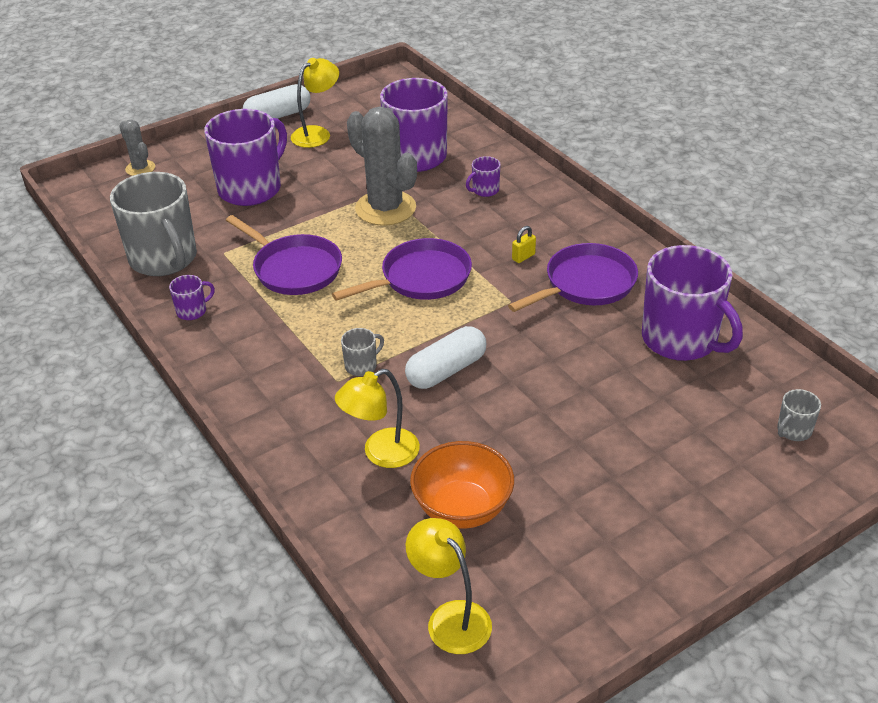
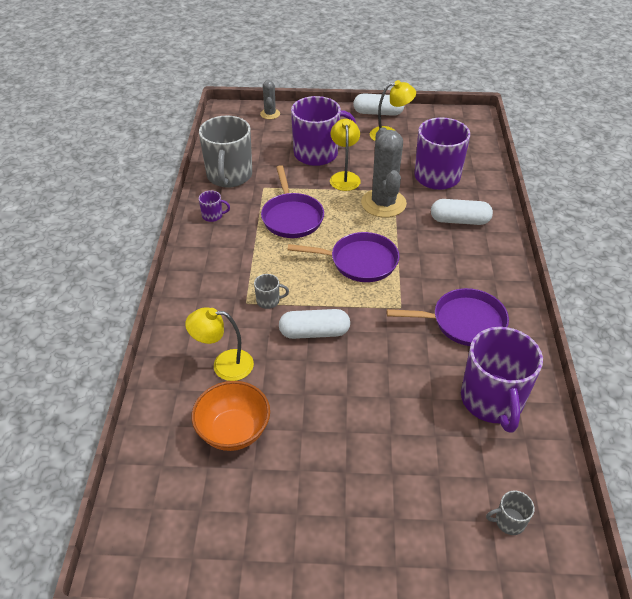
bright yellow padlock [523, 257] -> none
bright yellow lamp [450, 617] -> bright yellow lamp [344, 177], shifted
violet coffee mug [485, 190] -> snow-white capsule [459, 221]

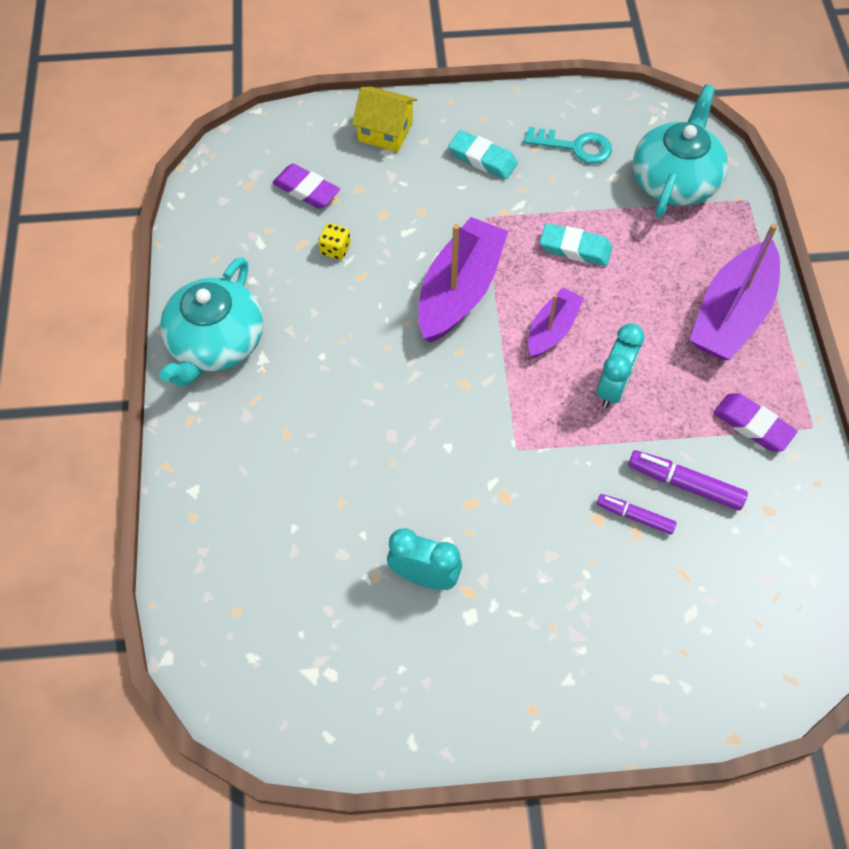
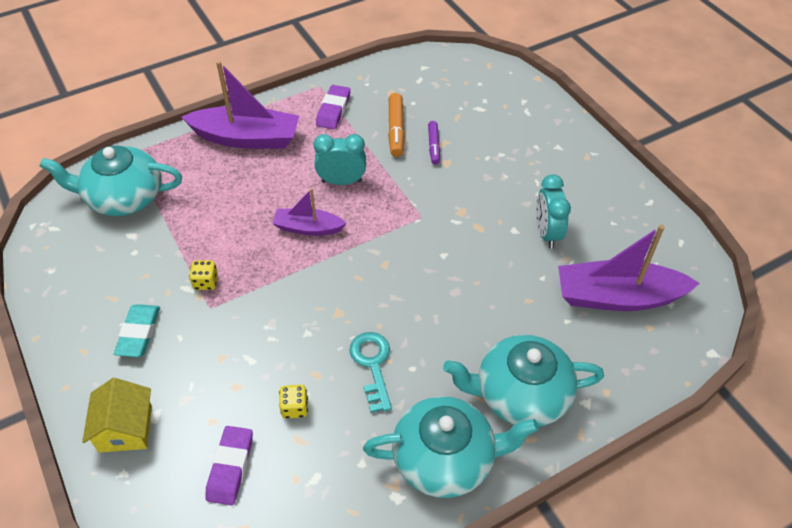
teal pencil eraser [575, 248] -> none
none -> bright yellow game die [206, 282]
none -> teal china teapot [520, 394]
violet boat [460, 291] -> violet boat [617, 297], shifted
teal key [575, 147] -> teal key [372, 365], shifted
violet marker pen [684, 484] -> orange-coloured marker pen [396, 130]

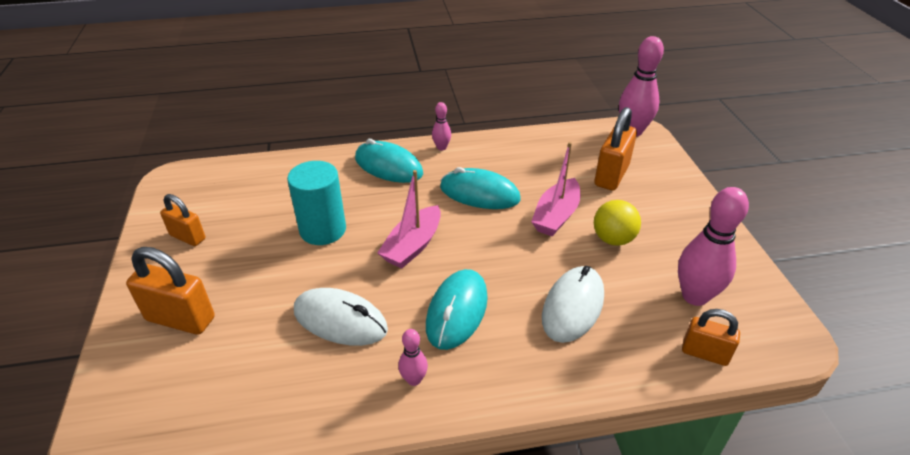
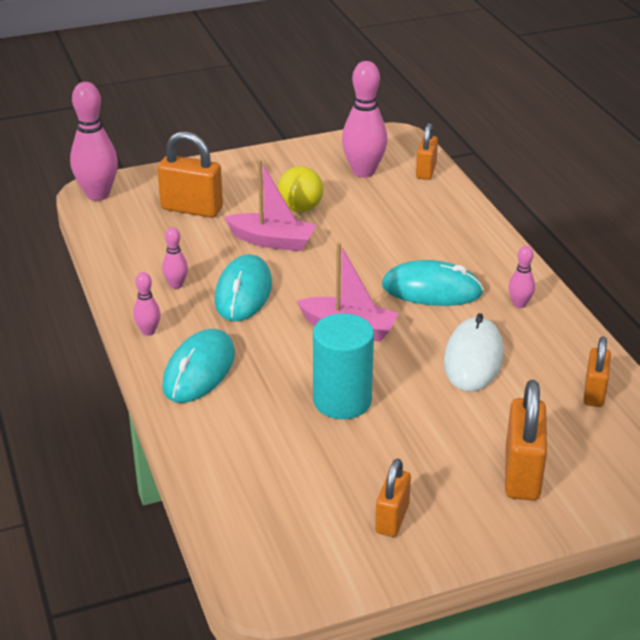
snow-white PC mouse [573, 306] -> none
none -> pink skittle [176, 285]
none -> orange-coloured padlock [594, 393]

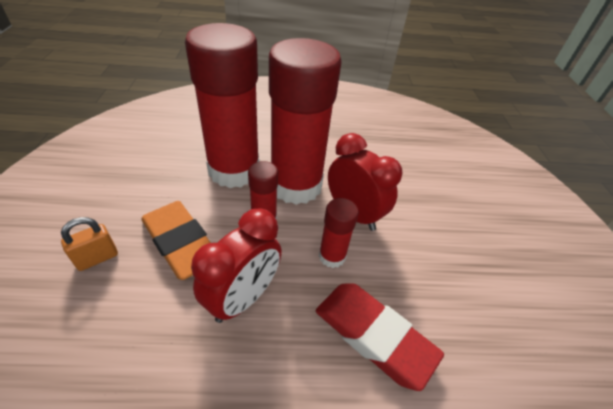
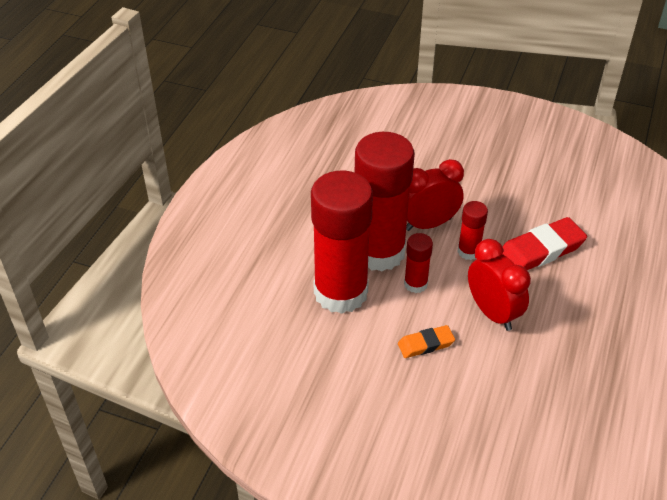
orange-coloured padlock [97, 258] -> none
orange-coloured pencil eraser [181, 243] -> orange-coloured pencil eraser [425, 344], x0.57

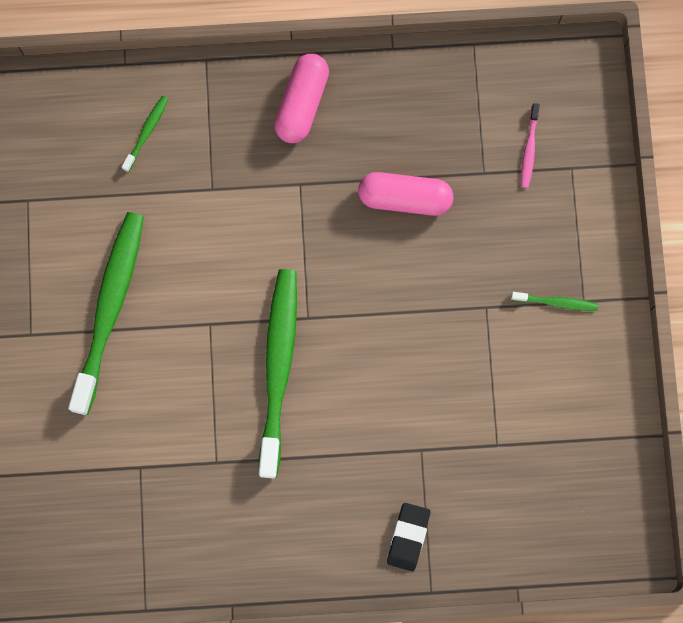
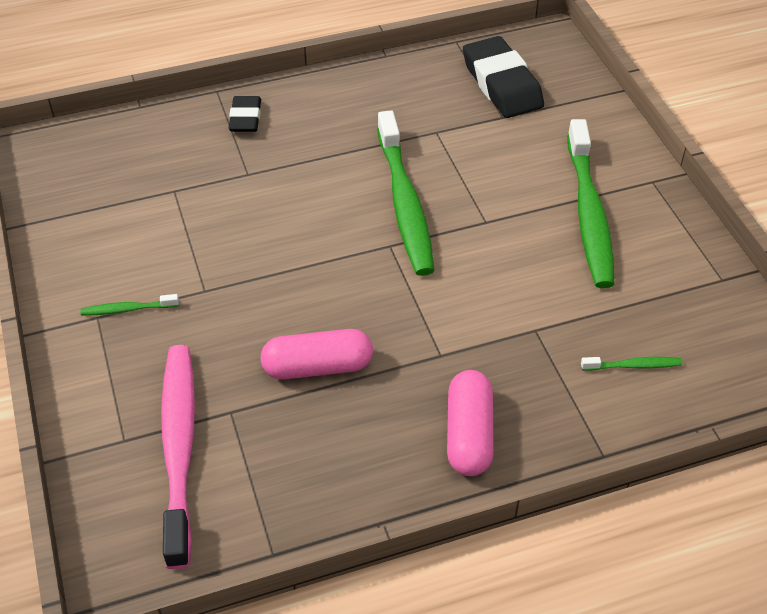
none -> ebony pencil eraser [502, 84]
leaf-green toothbrush [146, 132] -> leaf-green toothbrush [633, 365], 105 degrees counterclockwise
pink toothbrush [529, 149] -> pink toothbrush [179, 448], x2.39

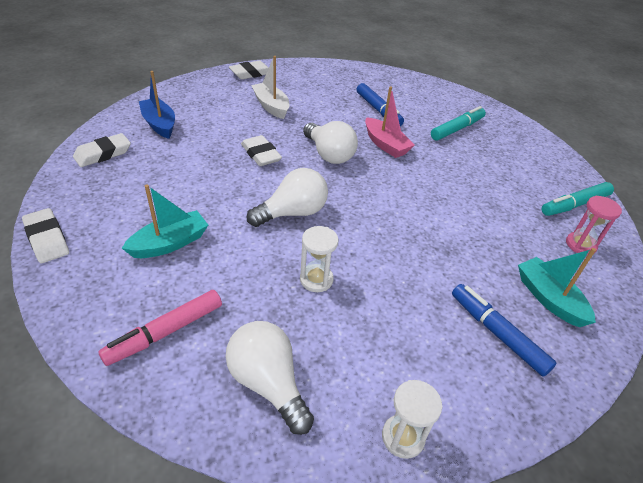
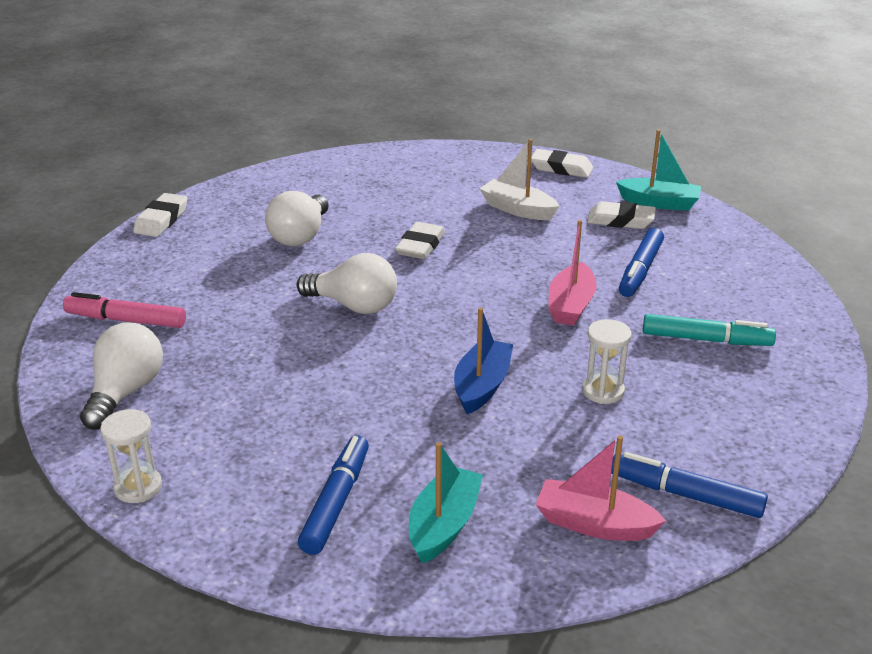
snow-white pencil eraser [103, 154] -> snow-white pencil eraser [620, 220], shifted
teal boat [170, 243] -> teal boat [659, 203], shifted
royal blue boat [159, 124] -> royal blue boat [482, 386], shifted
snow-white sandglass [316, 279] -> snow-white sandglass [603, 391], shifted
snow-white bulb [329, 154] -> snow-white bulb [300, 236], shifted
pink sandglass [580, 245] -> pink boat [594, 524]
teal marker pen [574, 205] -> royal blue marker pen [685, 494]
snow-white boat [271, 106] -> snow-white boat [518, 209], 75 degrees counterclockwise

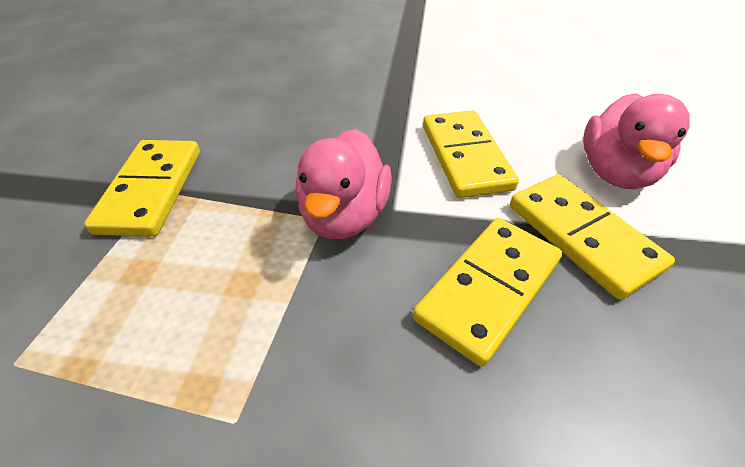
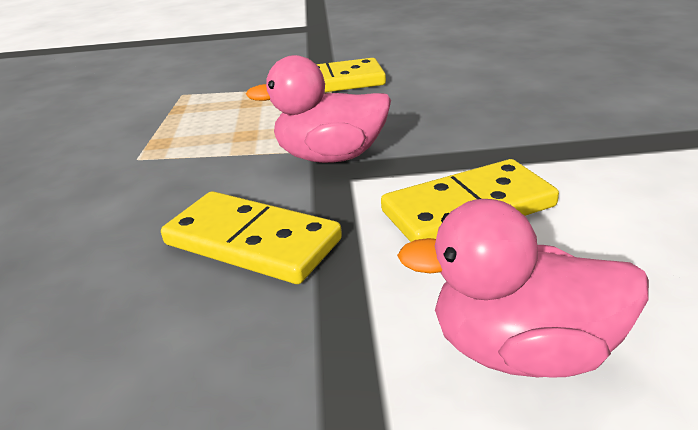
bright yellow domino [582, 236] -> none

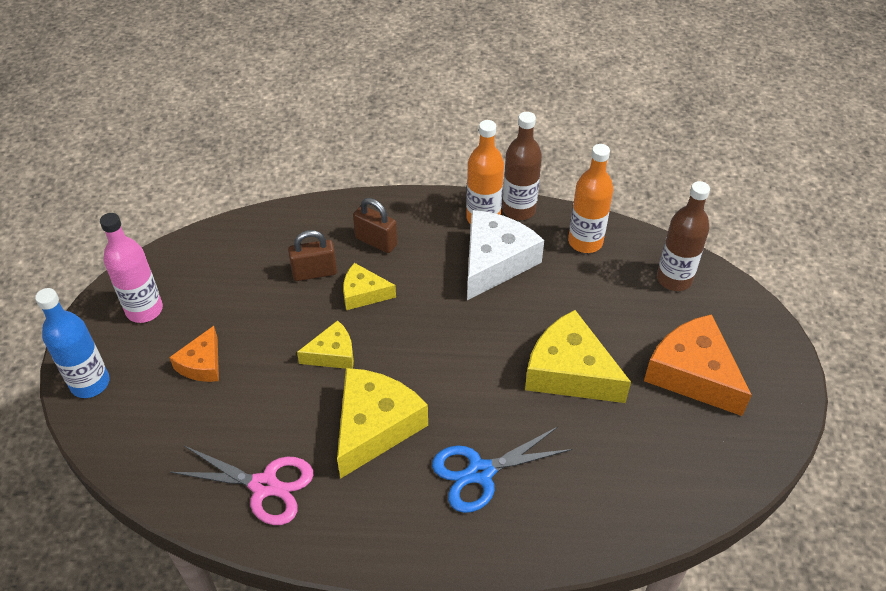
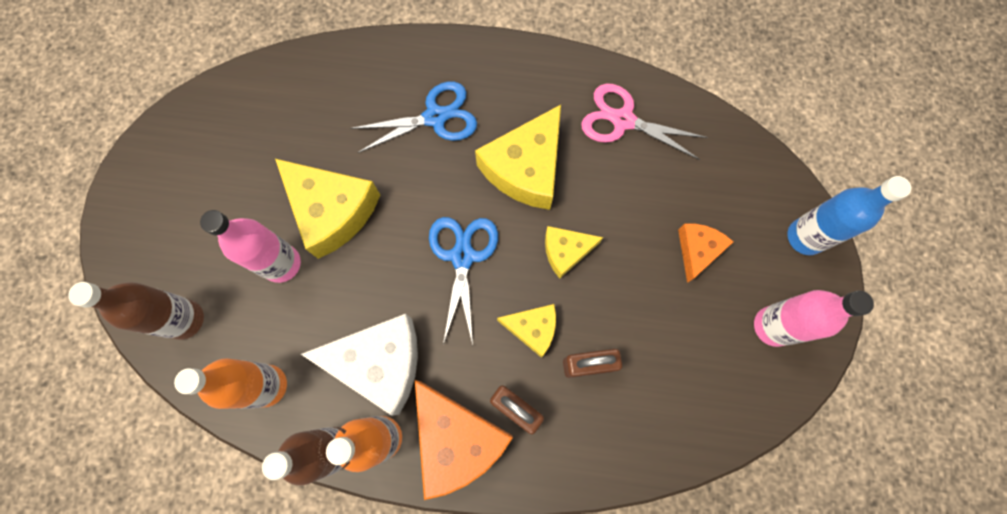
none -> pink bottle [282, 264]
none -> royal blue pair of scissors [462, 256]
orange-coloured cheese [693, 374] -> orange-coloured cheese [456, 439], shifted
snow-white cheese [495, 262] -> snow-white cheese [379, 363], 120 degrees counterclockwise

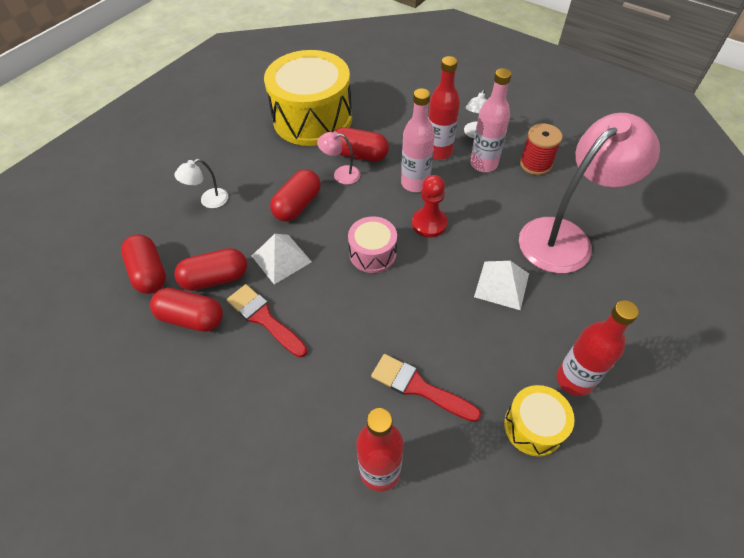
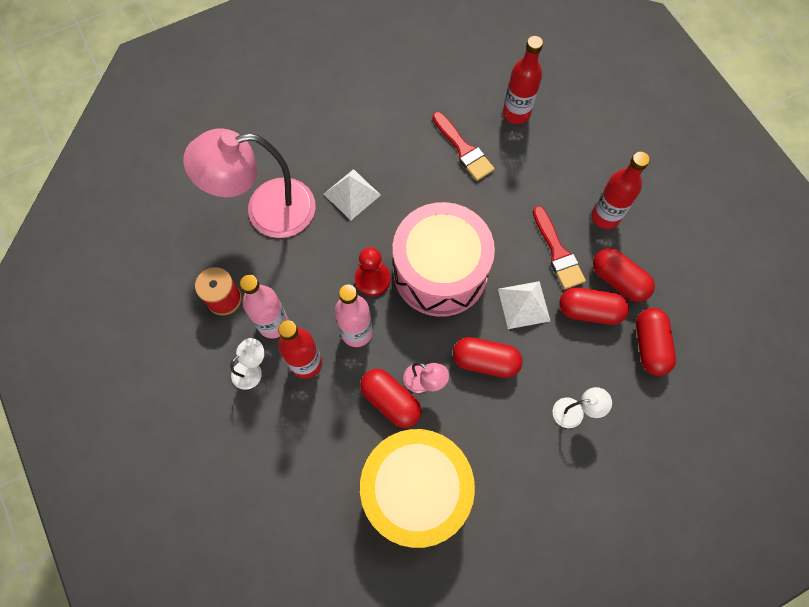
bright yellow drum [533, 426] -> none
red bottle [574, 380] -> red bottle [605, 217], shifted
red capsule [297, 205] -> red capsule [485, 361], 45 degrees clockwise
pink drum [373, 253] -> pink drum [440, 272], x2.06

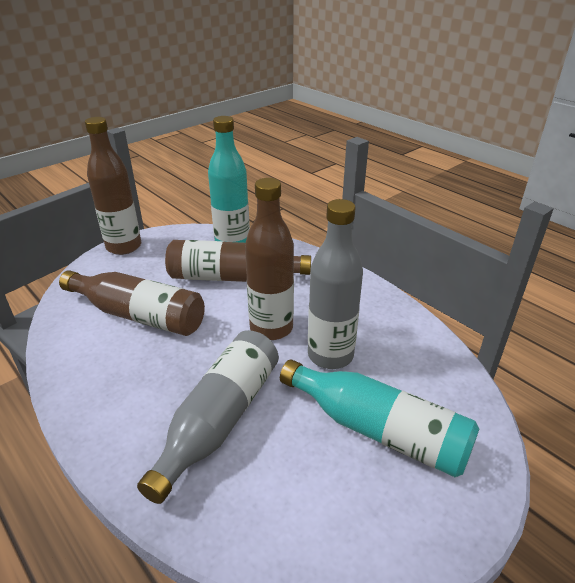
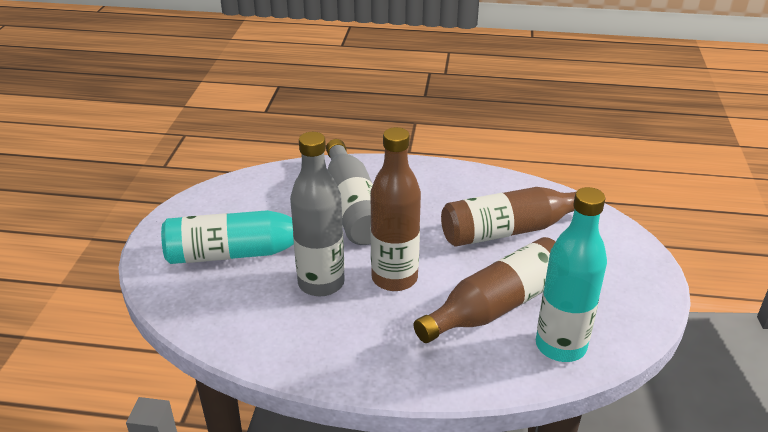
dark brown bottle [124, 246] -> none

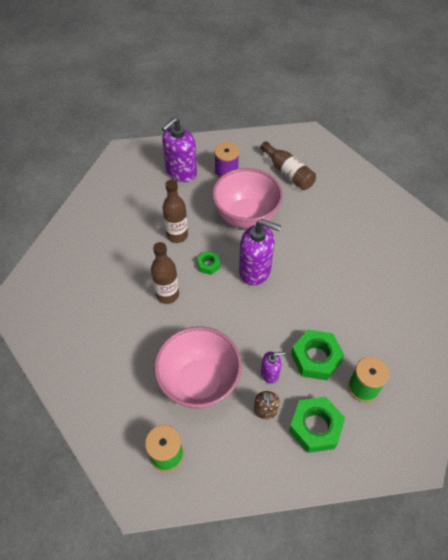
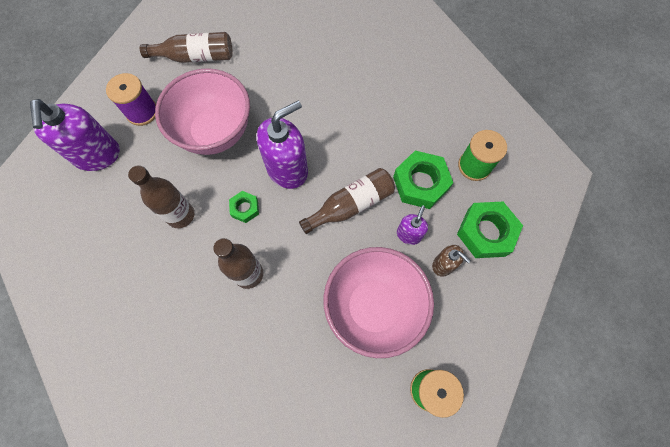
none -> dark brown bottle [351, 205]

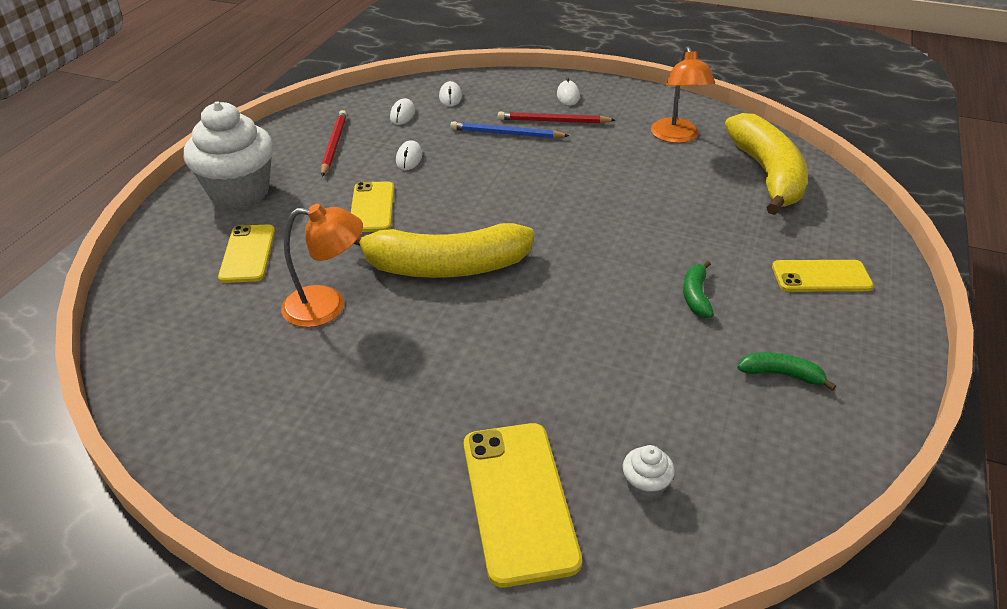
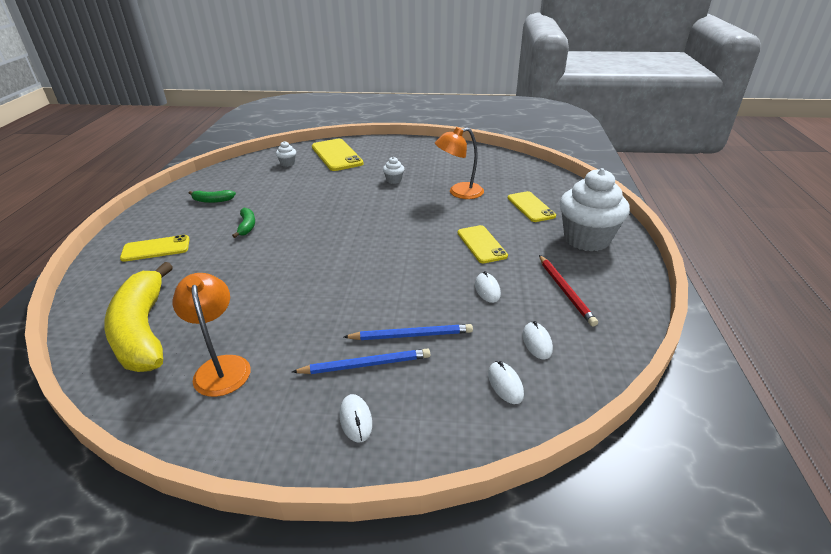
bright yellow banana [445, 267] -> none
none -> snow-white fairy cake [394, 180]
red pencil [553, 121] -> royal blue pencil [365, 364]

